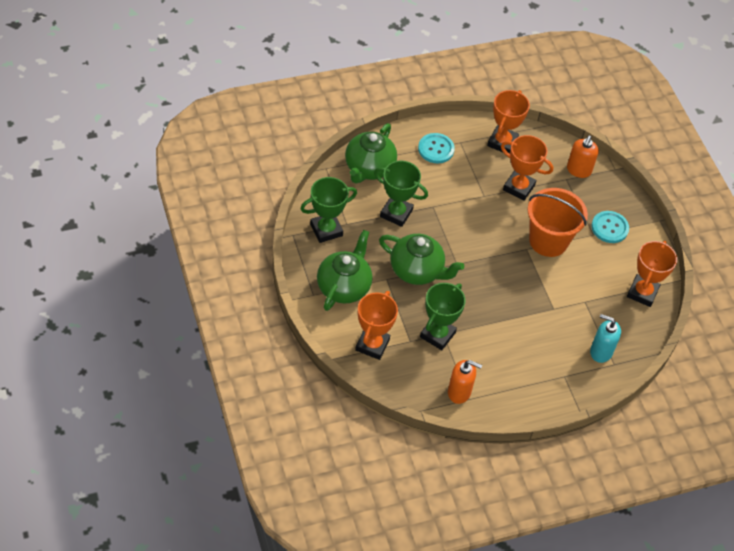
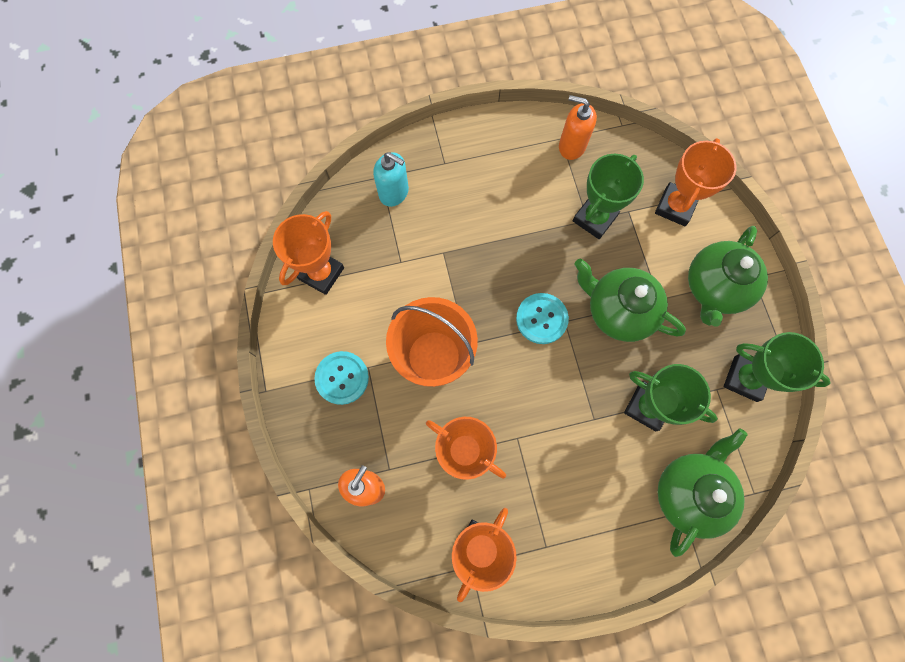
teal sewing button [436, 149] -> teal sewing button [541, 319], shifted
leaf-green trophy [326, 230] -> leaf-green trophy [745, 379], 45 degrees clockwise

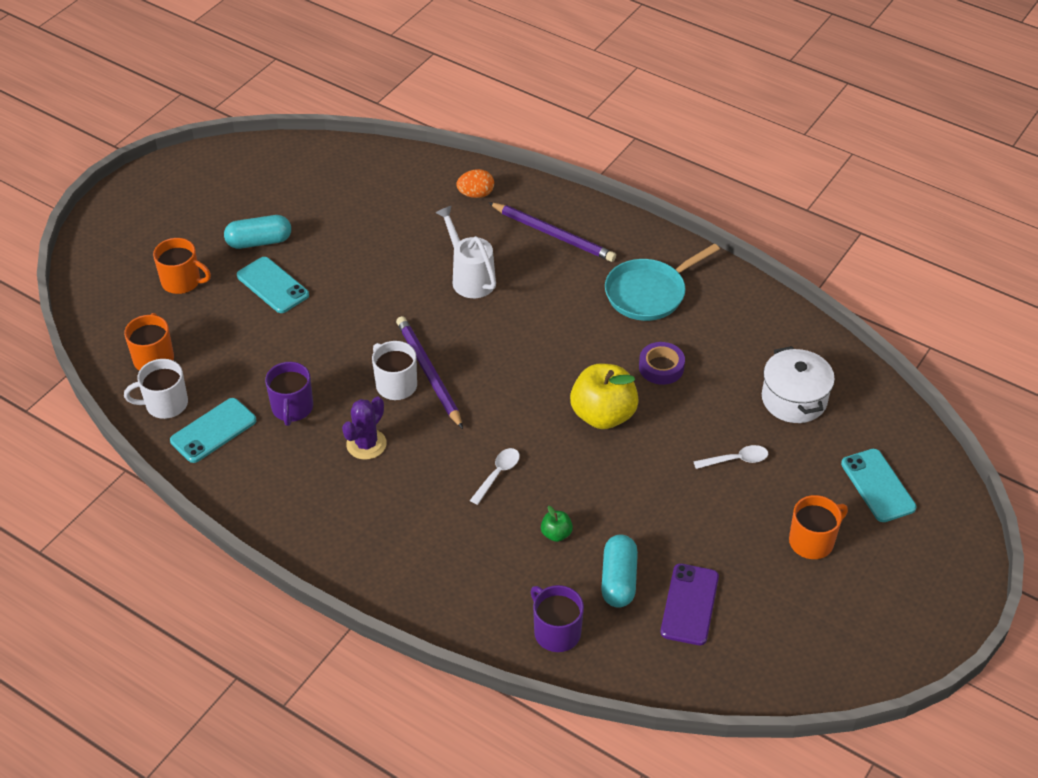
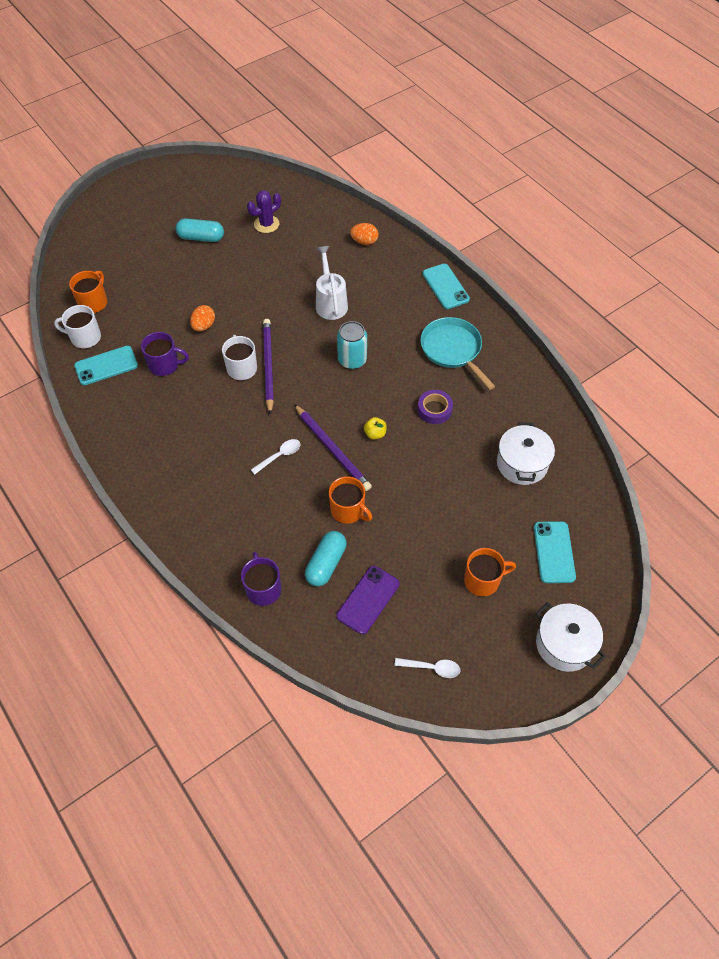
leaf-green apple [556, 534] -> none
none -> orange-coloured egg [204, 326]
none -> teal soda can [352, 360]
none -> snow-white pot [564, 644]
orange-coloured coffee mug [182, 282] -> orange-coloured coffee mug [348, 510], shifted
teal phone [272, 285] -> teal phone [445, 286], shifted
violet prickly plant [366, 444] -> violet prickly plant [266, 224], shifted
violet pencil [553, 234] -> violet pencil [332, 449], shifted
snow-white teaspoon [736, 460] -> snow-white teaspoon [432, 668], shifted
violet coffee mug [292, 408] -> violet coffee mug [165, 365], 105 degrees counterclockwise
teal frying pan [649, 293] -> teal frying pan [453, 350], 75 degrees clockwise
bright yellow apple [603, 415] -> bright yellow apple [375, 434], x0.45

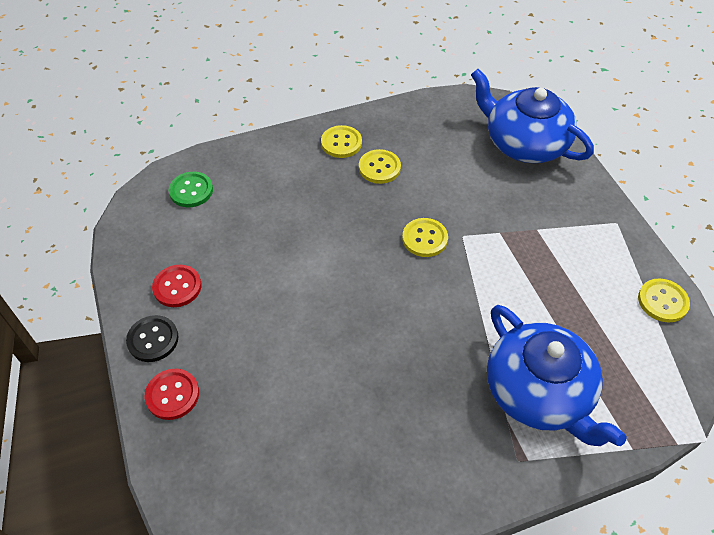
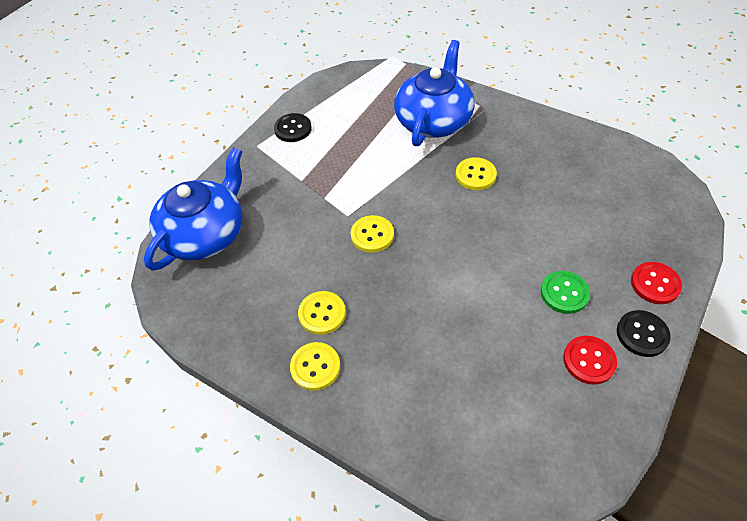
none -> ebony sewing button [293, 129]
leaf-green sewing button [191, 191] -> leaf-green sewing button [564, 293], shifted
bright yellow sewing button [662, 301] -> bright yellow sewing button [475, 175], shifted
royal blue china teapot [524, 143] -> royal blue china teapot [205, 234], 150 degrees counterclockwise

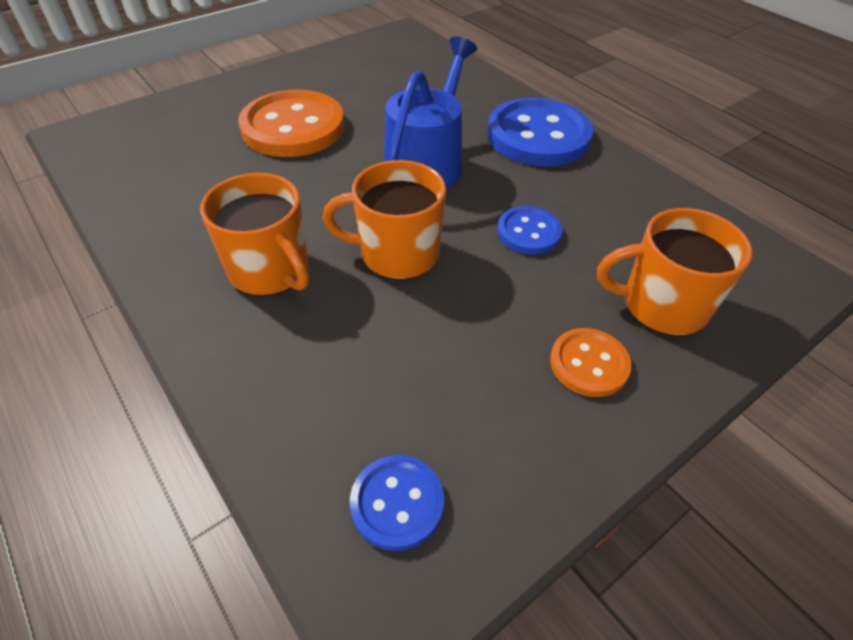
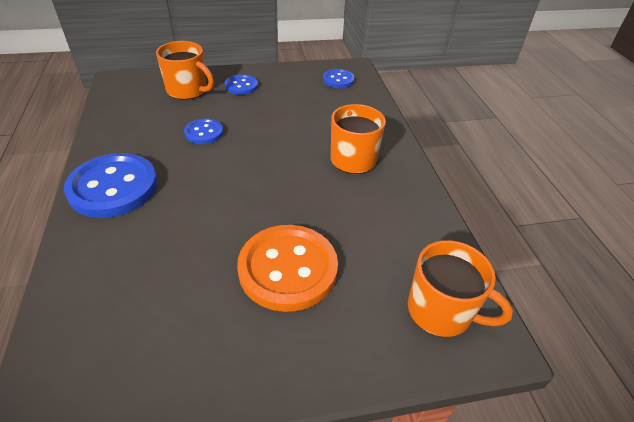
royal blue sprinkling can [427, 162] -> none
orange-coloured coffee mug [397, 254] -> orange-coloured coffee mug [441, 311], shifted
orange-coloured sewing button [589, 364] -> royal blue sewing button [241, 86]

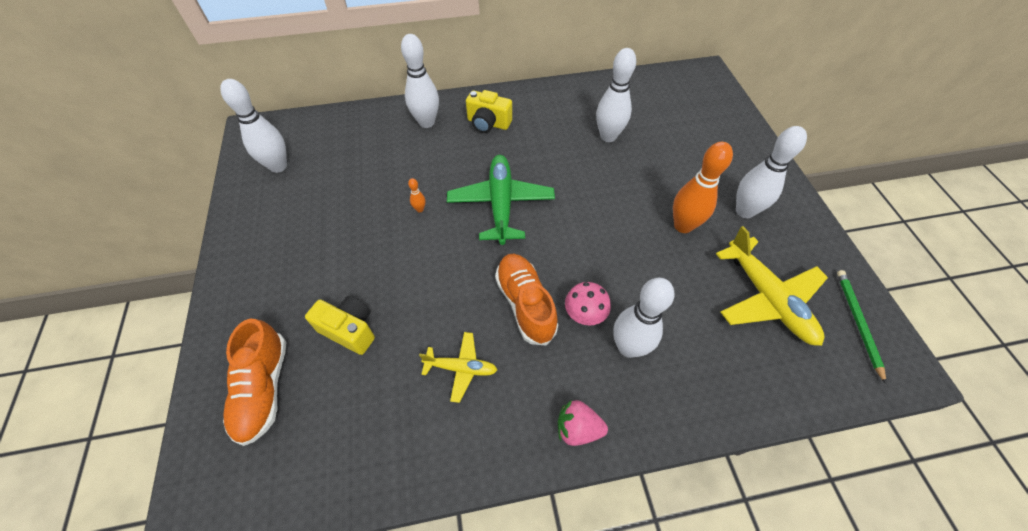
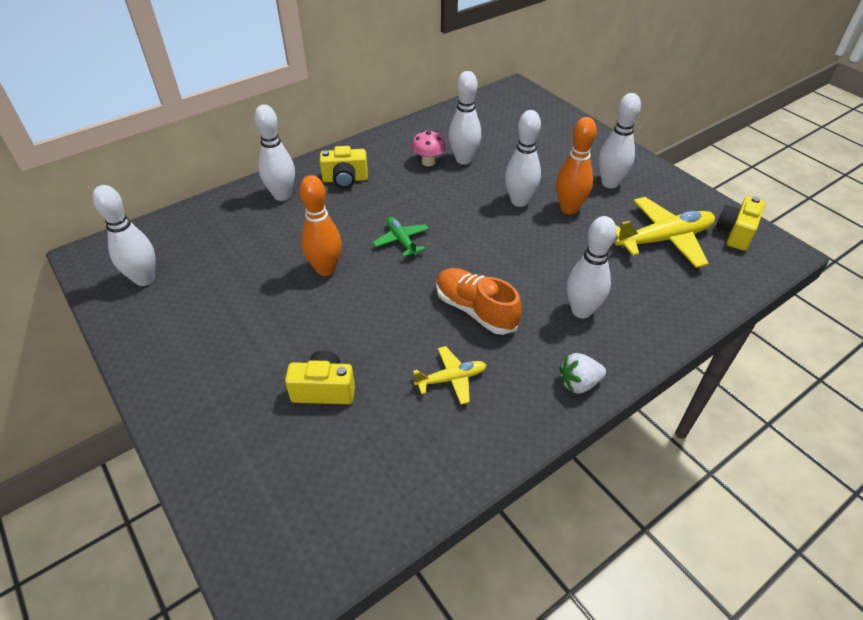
orange-coloured sneaker [264, 388] -> none
none -> snow-white skittle [519, 201]
pink fungus [584, 315] -> pink fungus [428, 162], shifted
leaf-green pencil [857, 322] -> bright yellow compact camera [735, 233]
pink strawberry [578, 428] -> snow-white strawberry [578, 383]
bright yellow plane [767, 299] -> bright yellow plane [664, 239], 60 degrees counterclockwise
orange-coloured skittle [420, 209] -> orange-coloured skittle [326, 269], x2.43
leaf-green plane [501, 204] -> leaf-green plane [401, 240], x0.55

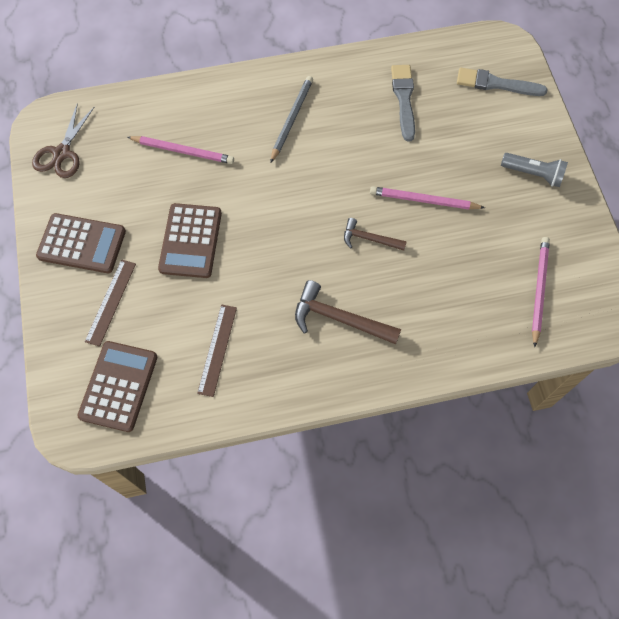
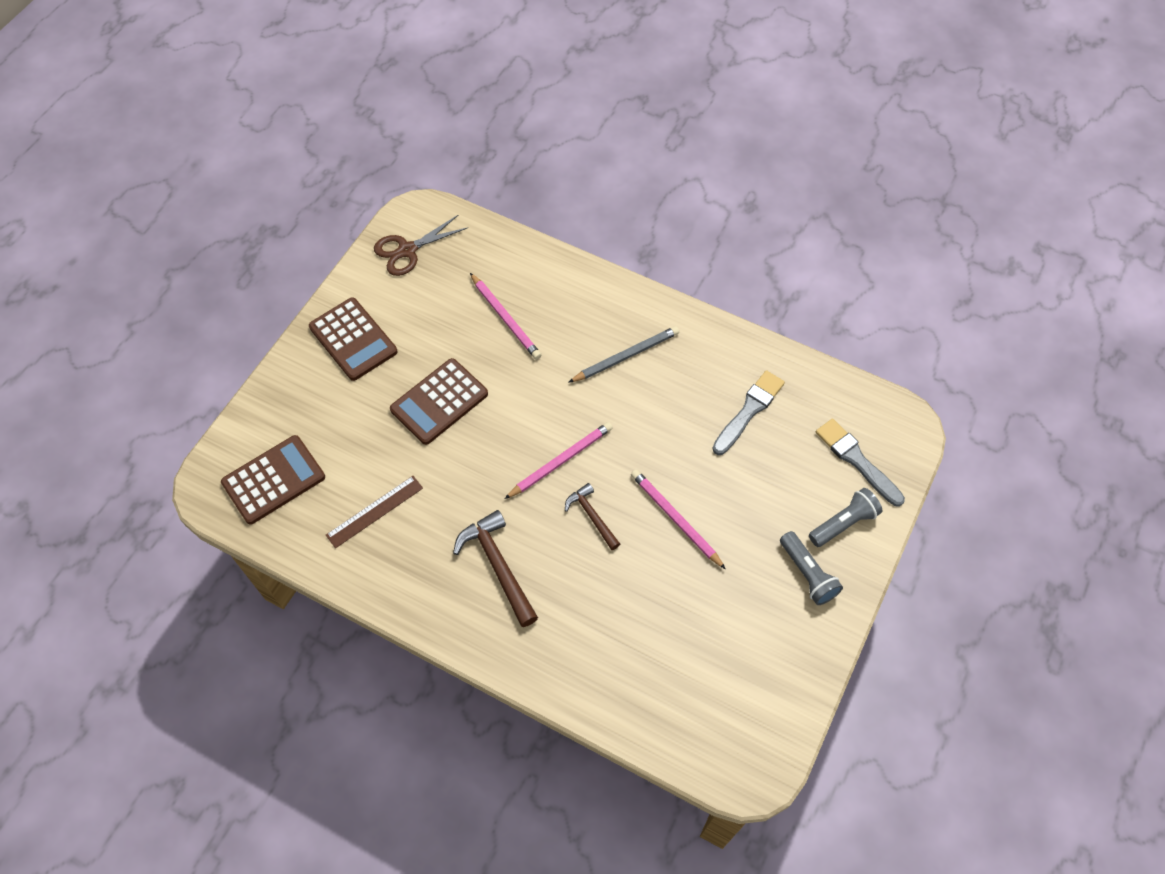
dark brown measuring stick [111, 302] -> none
none -> ash-grey torch [843, 523]
pink pencil [539, 290] -> pink pencil [560, 461], shifted

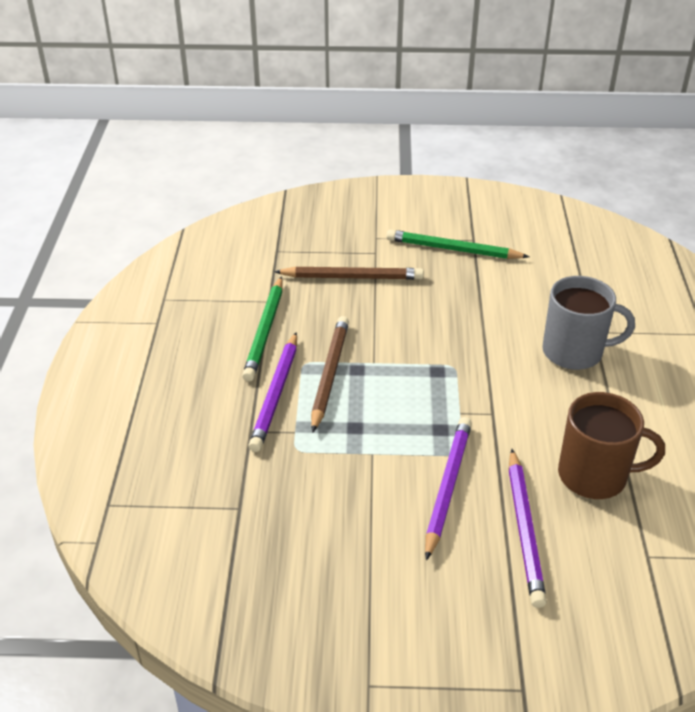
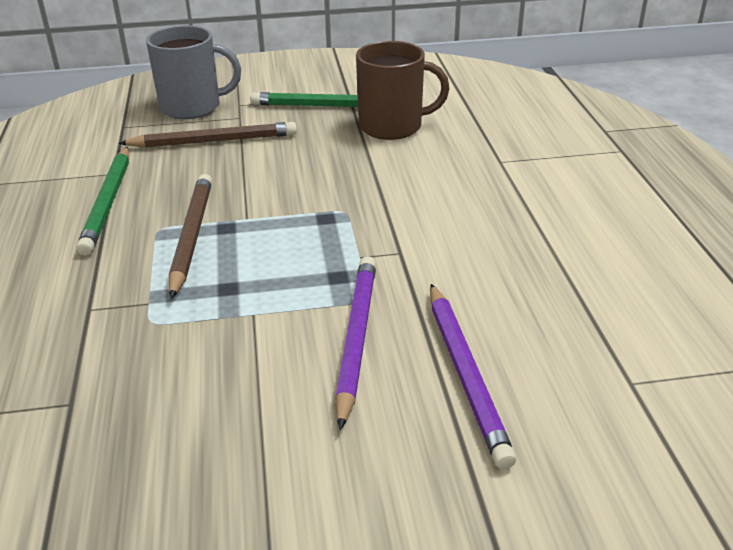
violet pencil [275, 394] -> none
ash-grey coffee mug [574, 352] -> ash-grey coffee mug [192, 107], shifted
dark brown coffee mug [594, 475] -> dark brown coffee mug [392, 126], shifted

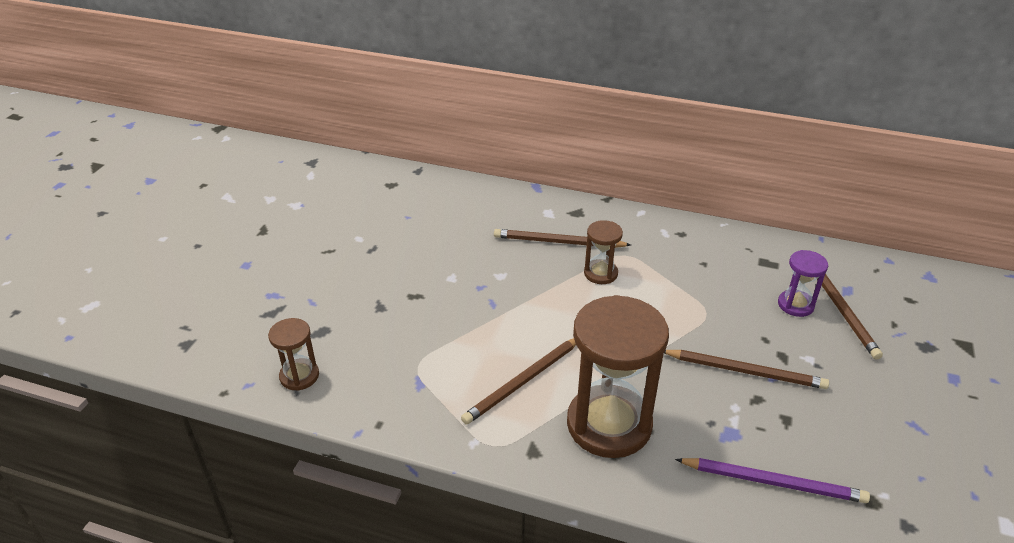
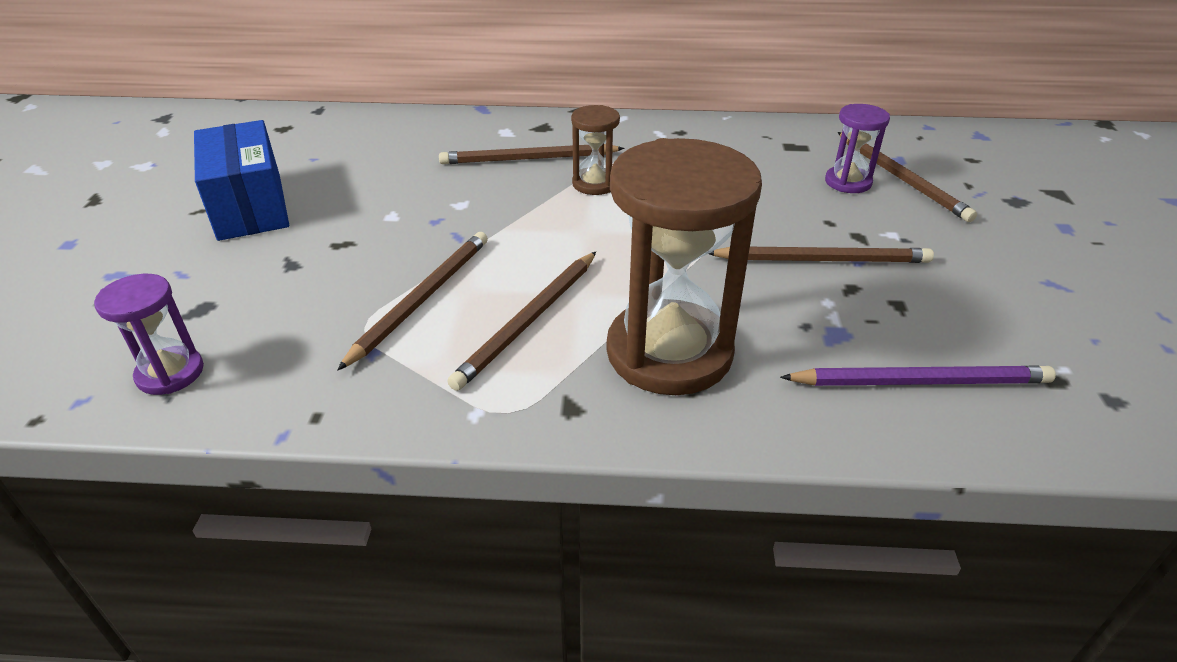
none -> royal blue package [250, 207]
none -> dark brown pencil [422, 299]
dark brown sandglass [299, 376] -> violet sandglass [170, 373]

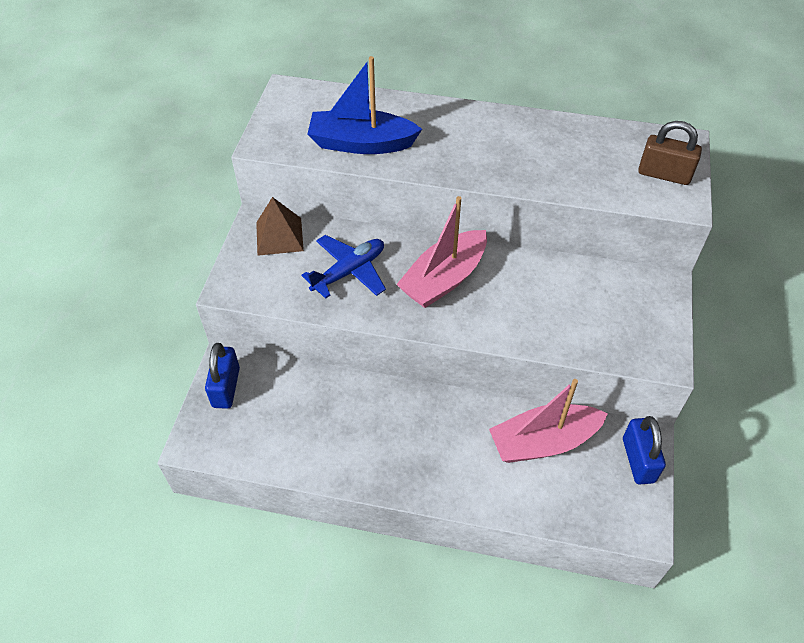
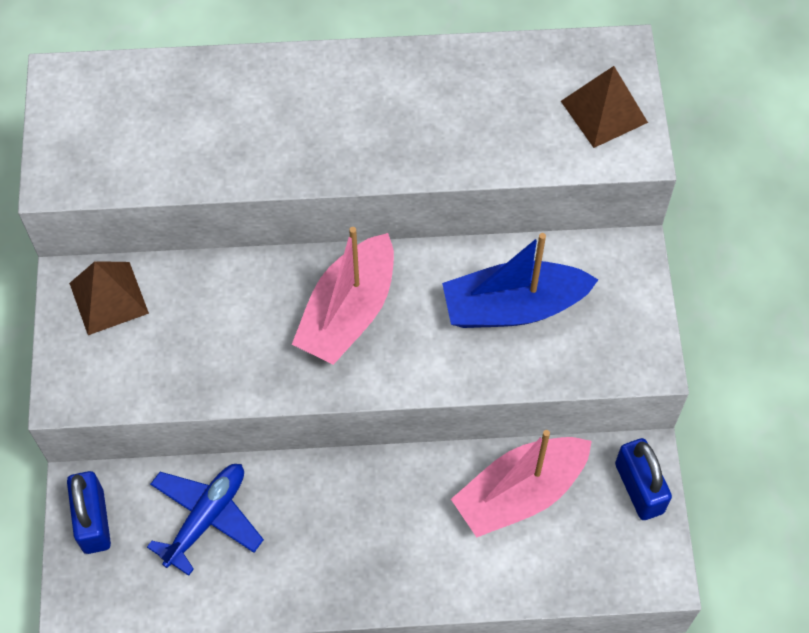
royal blue plane [349, 272] -> royal blue plane [206, 518], shifted
royal blue boat [361, 143] -> royal blue boat [513, 307], shifted
dark brown padlock [664, 174] -> dark brown pyramid shape [604, 111]

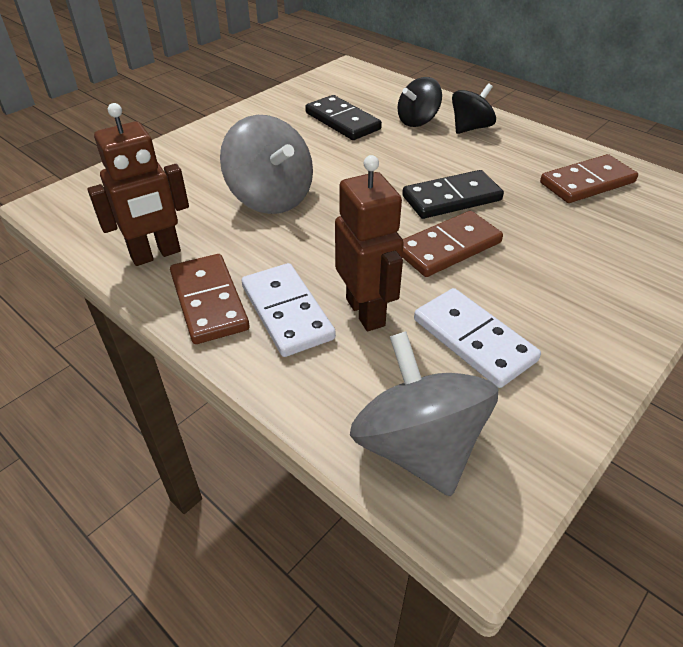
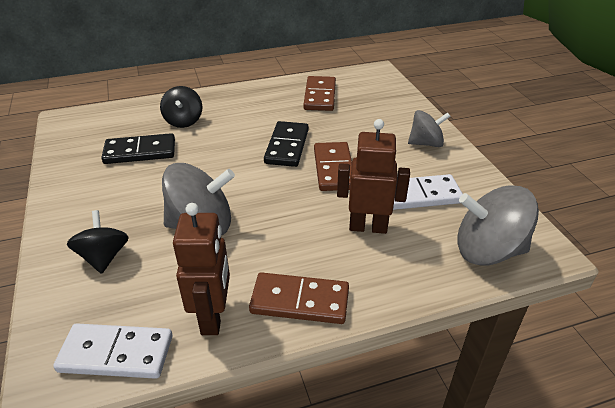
none -> ash-grey spinning top [426, 143]
snow-white domino [287, 312] -> snow-white domino [116, 353], shifted
ebony spinning top [470, 128] -> ebony spinning top [104, 257], shifted

